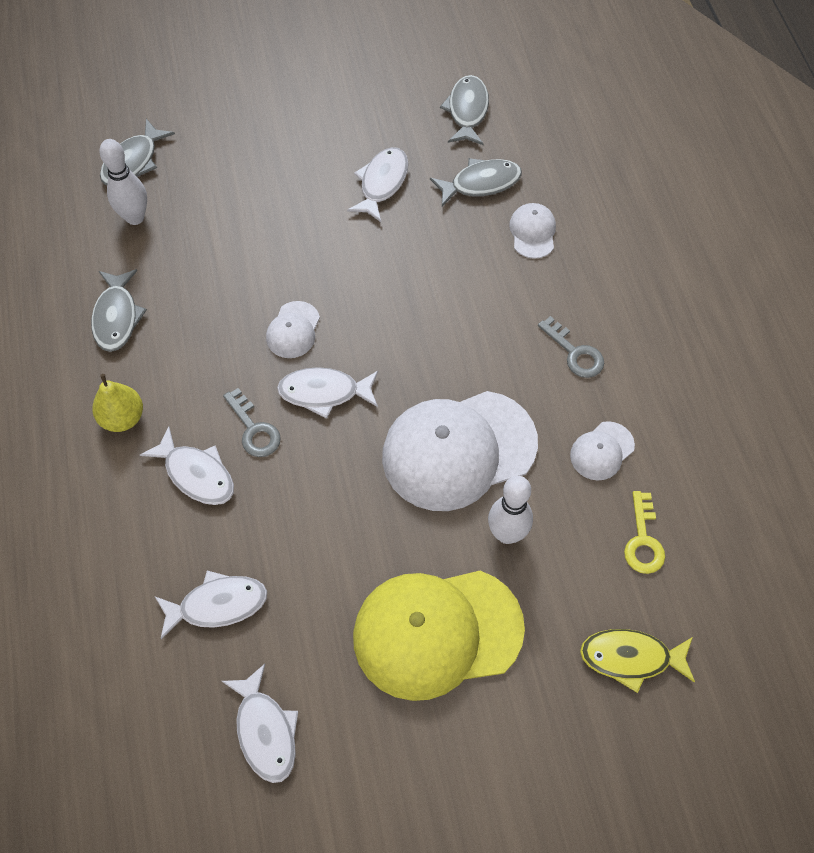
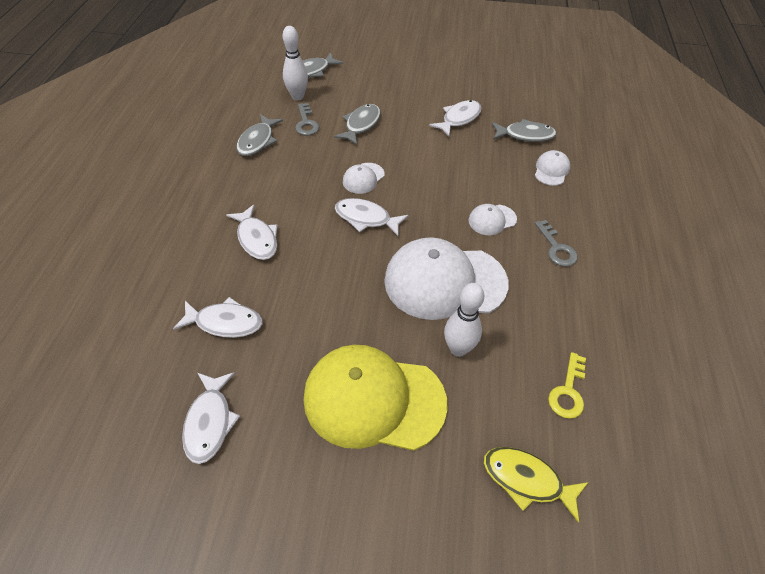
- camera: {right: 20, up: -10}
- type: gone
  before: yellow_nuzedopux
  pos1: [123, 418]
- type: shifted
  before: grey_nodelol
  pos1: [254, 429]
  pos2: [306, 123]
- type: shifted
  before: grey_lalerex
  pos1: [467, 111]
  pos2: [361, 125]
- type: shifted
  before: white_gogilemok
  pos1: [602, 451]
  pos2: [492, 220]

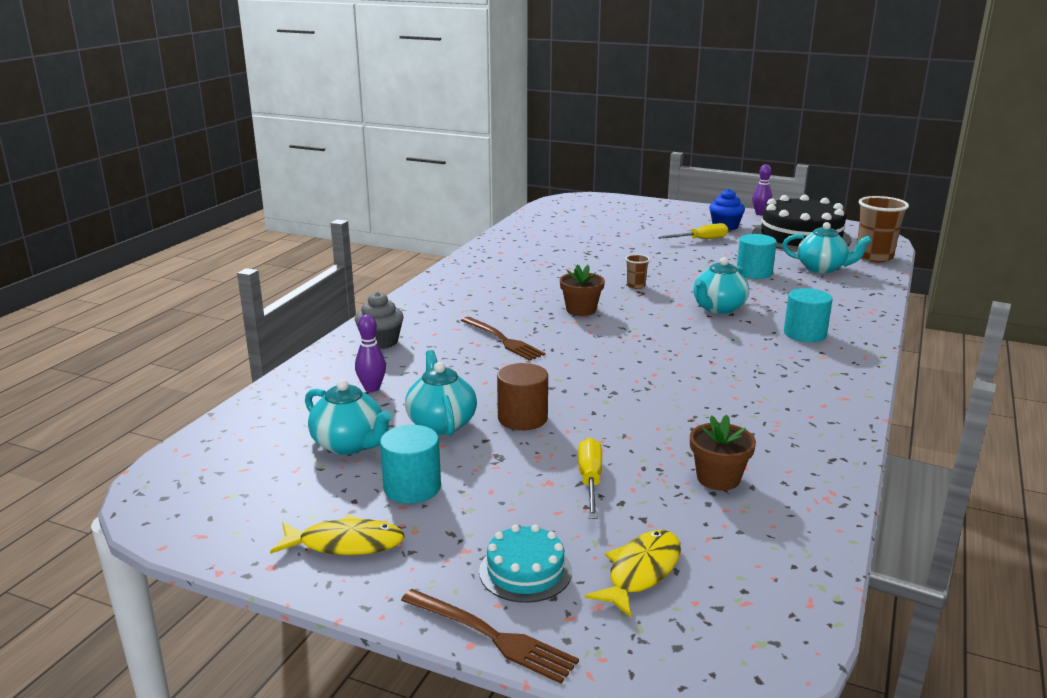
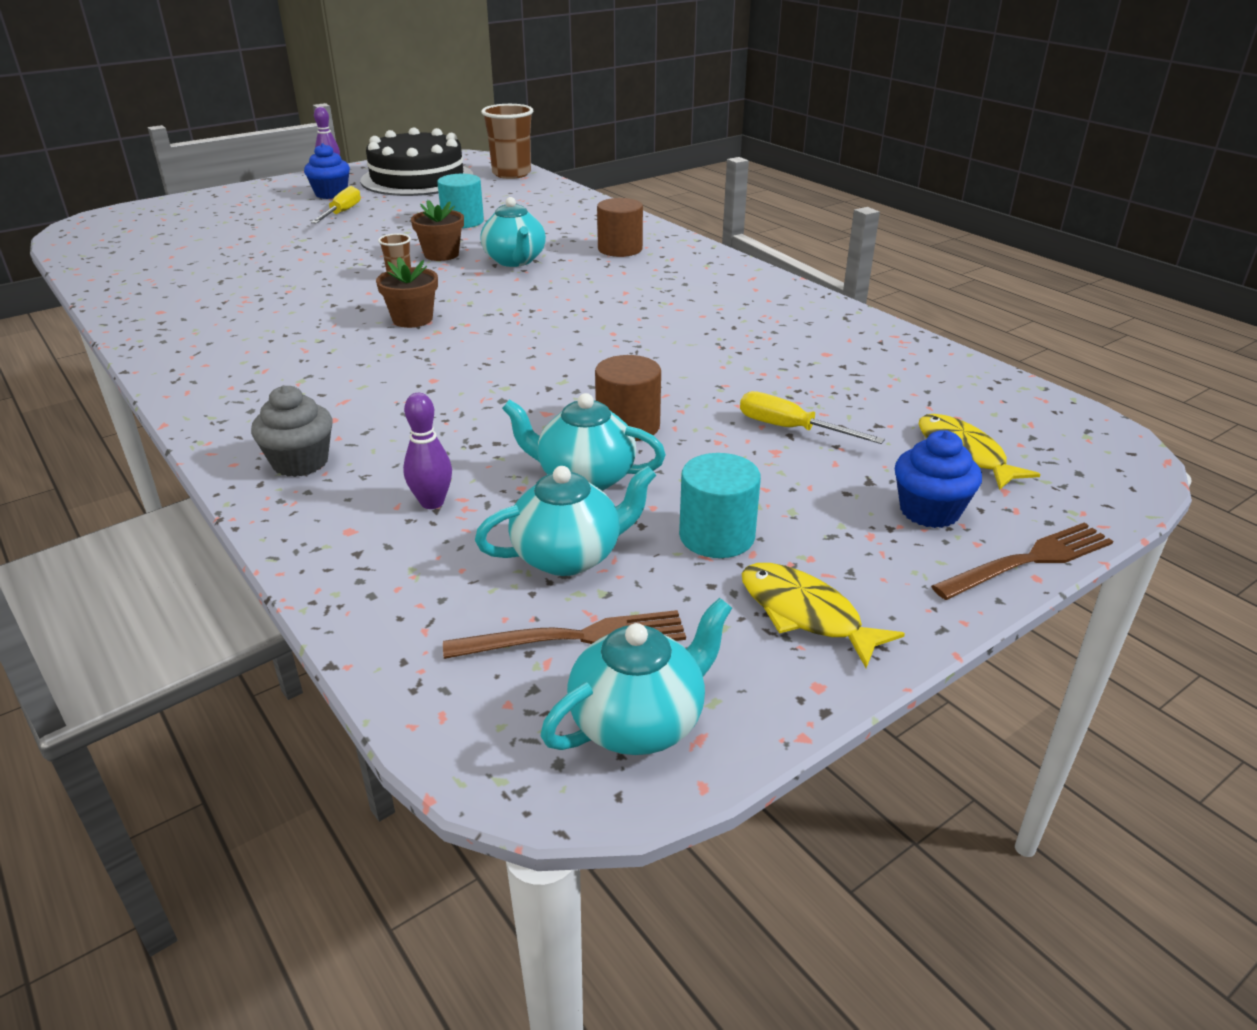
- camera: {right: -60, up: 10}
- type: shifted
  before: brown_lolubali
  pos1: [503, 340]
  pos2: [576, 638]
- type: shifted
  before: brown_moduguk
  pos1: [718, 478]
  pos2: [441, 254]
- type: shifted
  before: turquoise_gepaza
  pos1: [822, 268]
  pos2: [639, 722]
- type: swapped
  before: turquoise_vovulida
  after: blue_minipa
  pos1: [525, 571]
  pos2: [929, 511]
- type: repainted
  before: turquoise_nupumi
  after: brown_nupumi
  pos1: [805, 334]
  pos2: [620, 249]
- type: rotated
  before: yellow_lalerex
  pos1: [345, 544]
  pos2: [805, 614]
  turn: -75

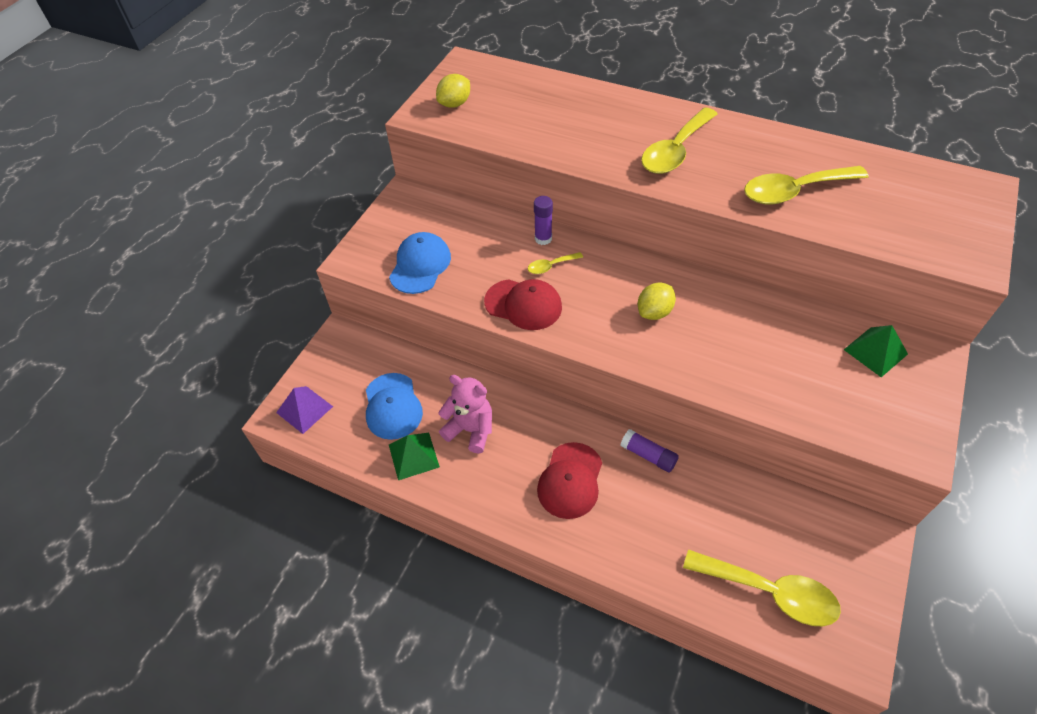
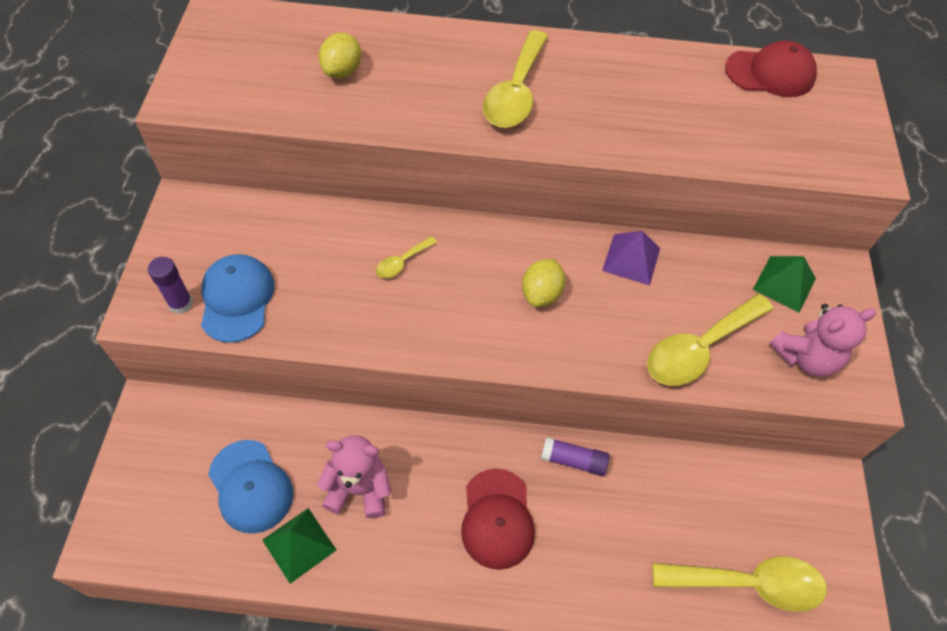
- camera: {right: -25, up: 5}
- type: new
  after: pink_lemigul
  pos2: [805, 358]
- type: shifted
  before: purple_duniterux
  pos1: [304, 409]
  pos2: [631, 259]
- type: shifted
  before: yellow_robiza
  pos1: [455, 104]
  pos2: [342, 71]
- type: shifted
  before: red_gogilemok
  pos1: [523, 304]
  pos2: [770, 73]
- type: shifted
  before: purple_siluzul
  pos1: [543, 238]
  pos2: [181, 303]
- type: shifted
  before: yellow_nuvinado
  pos1: [794, 191]
  pos2: [699, 349]

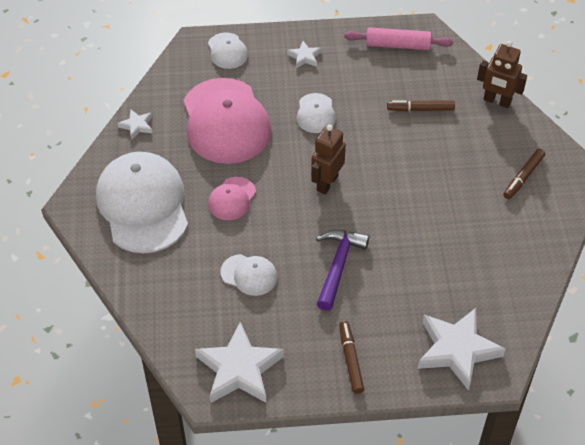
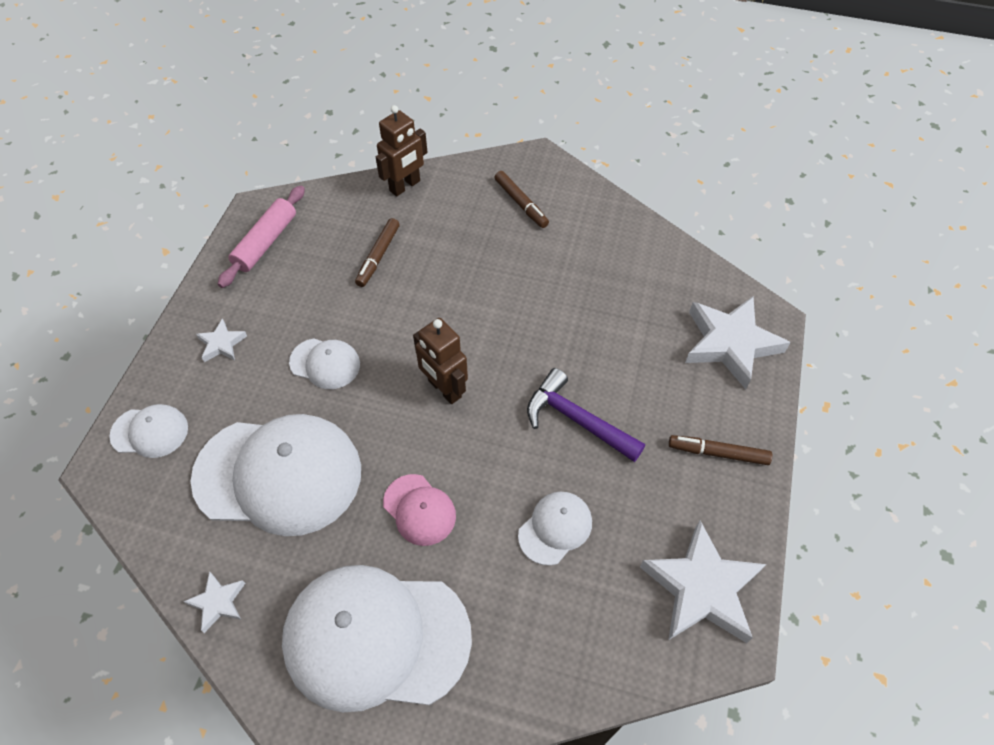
- camera: {right: -70, up: 5}
- type: repainted
  before: pink_gogilemok
  after: white_gogilemok
  pos1: [226, 121]
  pos2: [279, 474]

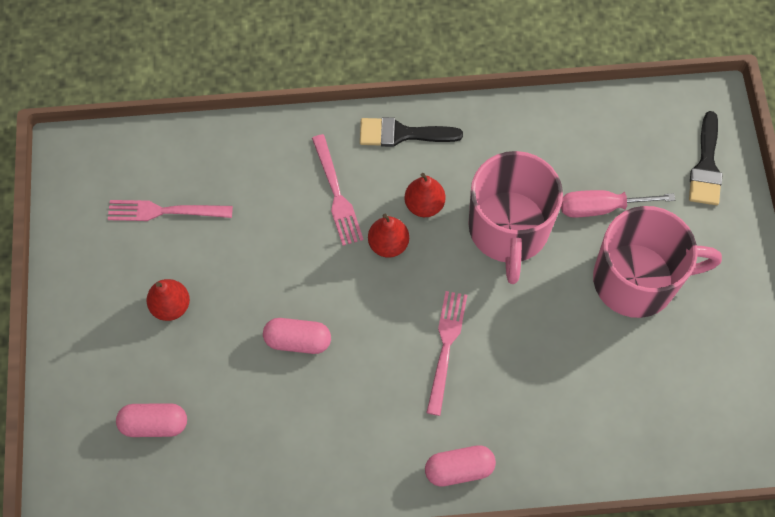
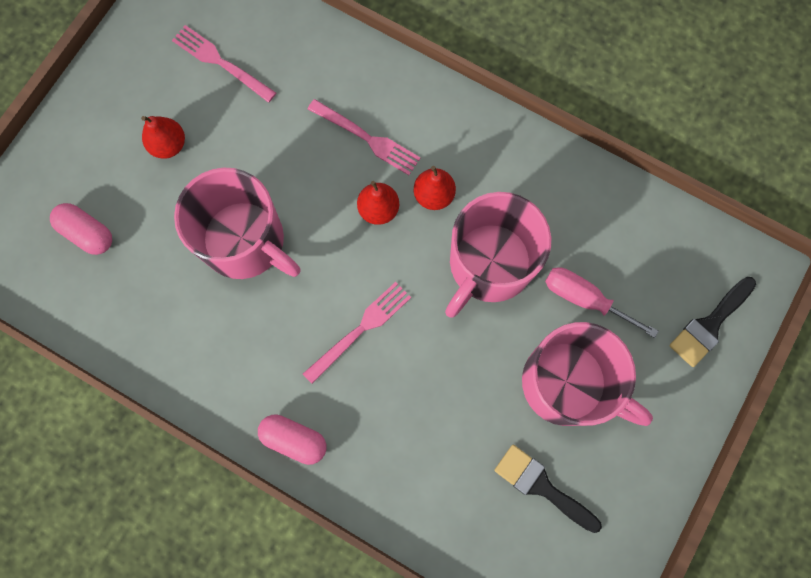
- camera: {right: 35, up: 10}
- type: shifted
  before: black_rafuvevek
  pos1: [402, 134]
  pos2: [541, 486]
- type: swapped
  before: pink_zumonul
  after: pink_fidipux
  pos1: [298, 341]
  pos2: [245, 241]
- type: rotated
  before: pink_lolubali
  pos1: [337, 194]
  pos2: [368, 139]
  turn: -75

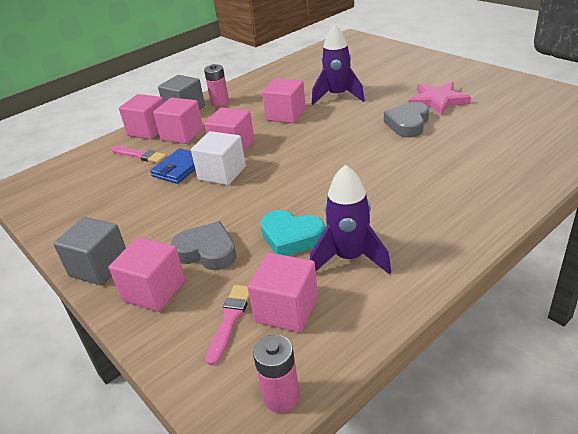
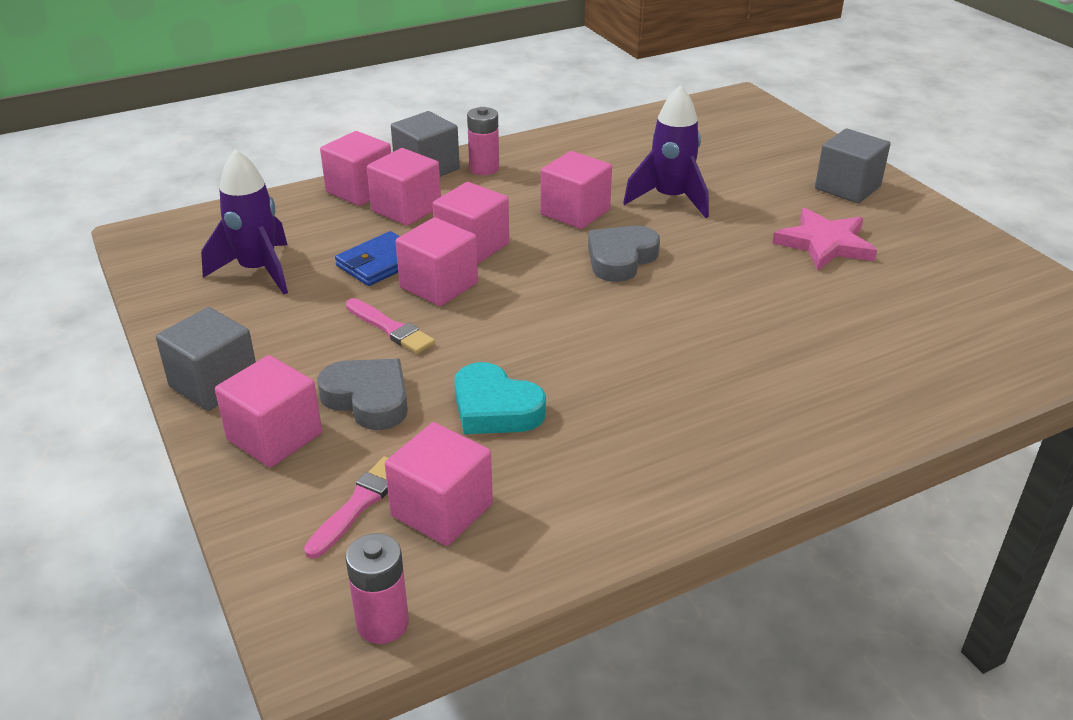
- camera: {right: 10, up: 0}
- type: new
  after: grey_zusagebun
  pos2: [847, 188]
- type: shifted
  before: pink_rafuvevek
  pos1: [140, 155]
  pos2: [391, 328]
- type: shifted
  before: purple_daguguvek
  pos1: [349, 258]
  pos2: [258, 271]
- type: shifted
  before: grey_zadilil
  pos1: [408, 124]
  pos2: [620, 259]
- type: repainted
  before: white_zusagebun
  after: pink_zusagebun
  pos1: [222, 173]
  pos2: [439, 285]

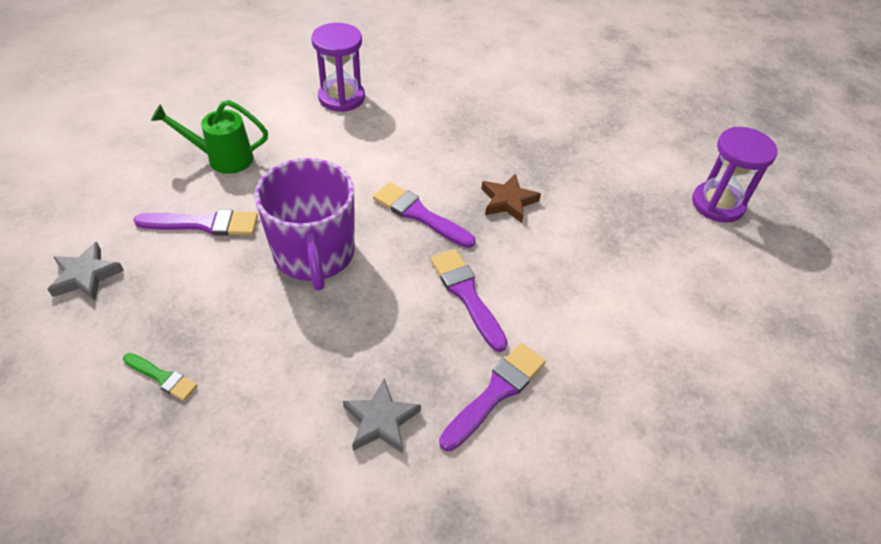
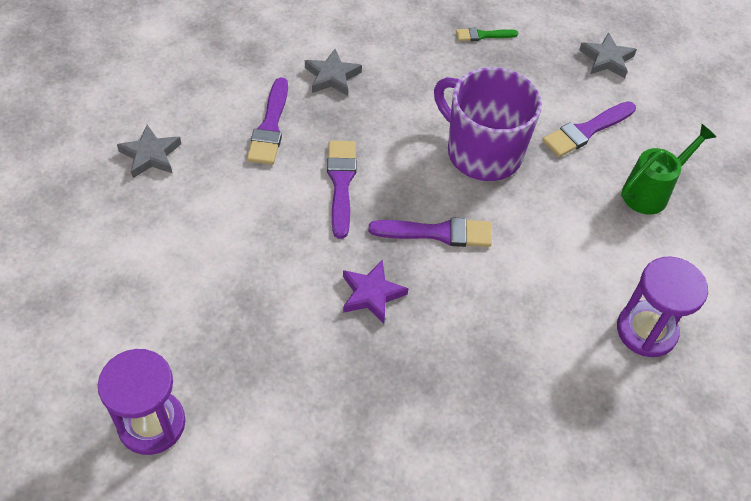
- camera: {right: 145, up: 5}
- type: new
  after: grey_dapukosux
  pos2: [150, 155]
- type: repainted
  before: brown_dapukosux
  after: purple_dapukosux
  pos1: [508, 201]
  pos2: [371, 294]
- type: rotated
  before: purple_rafuvevek
  pos1: [466, 294]
  pos2: [341, 183]
  turn: -120

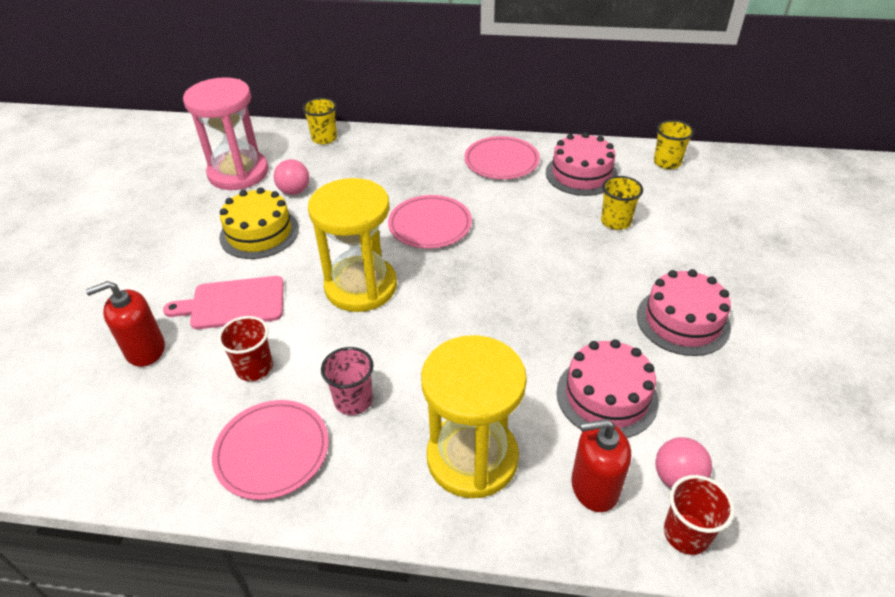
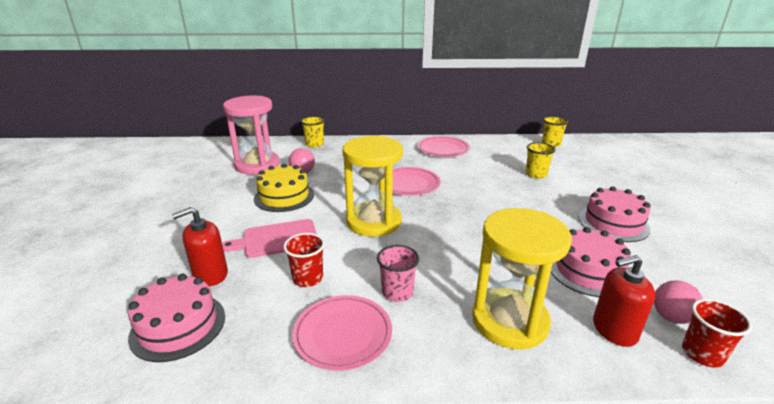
- camera: {right: -10, up: -15}
- type: shifted
  before: pink_vovulida
  pos1: [581, 174]
  pos2: [178, 326]

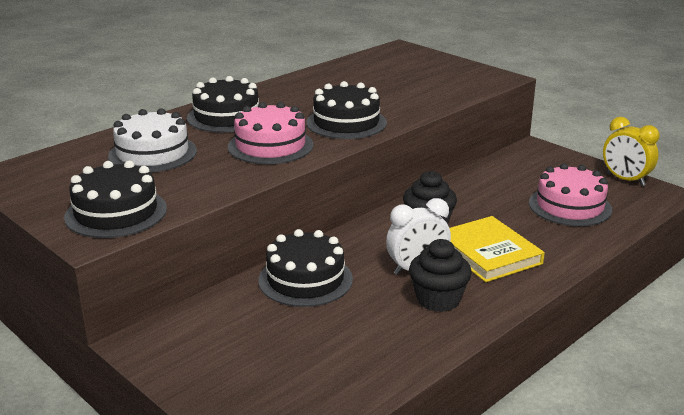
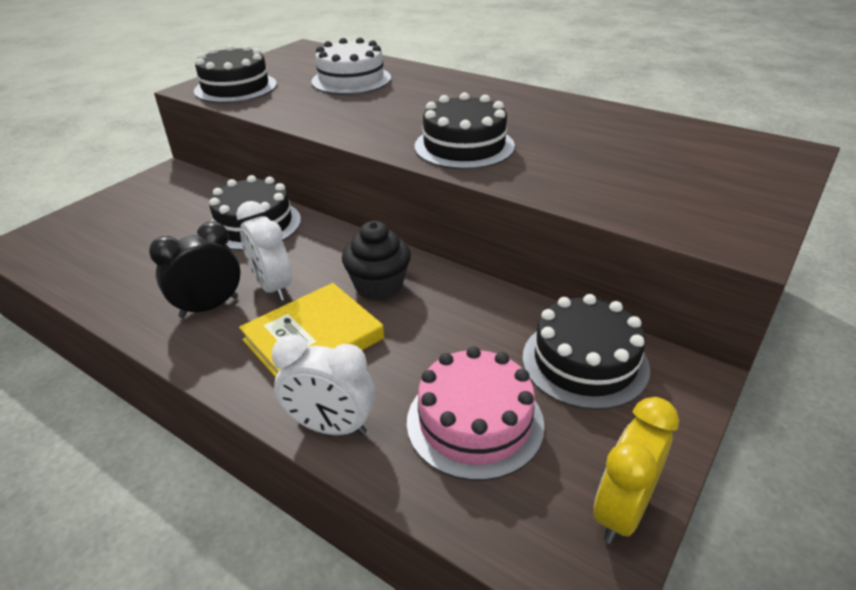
- camera: {right: 80, up: 10}
- type: gone
  before: pink_vovulida
  pos1: [270, 146]
- type: new
  after: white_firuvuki
  pos2: [331, 427]
- type: shifted
  before: black_vovulida
  pos1: [226, 117]
  pos2: [585, 362]
- type: swapped
  before: black_minipa
  after: black_firuvuki
  pos1: [438, 299]
  pos2: [209, 307]

